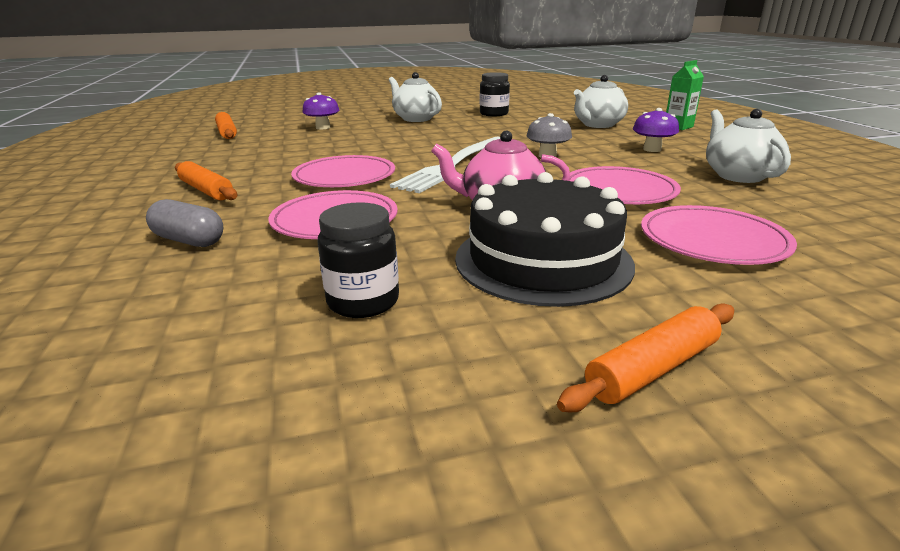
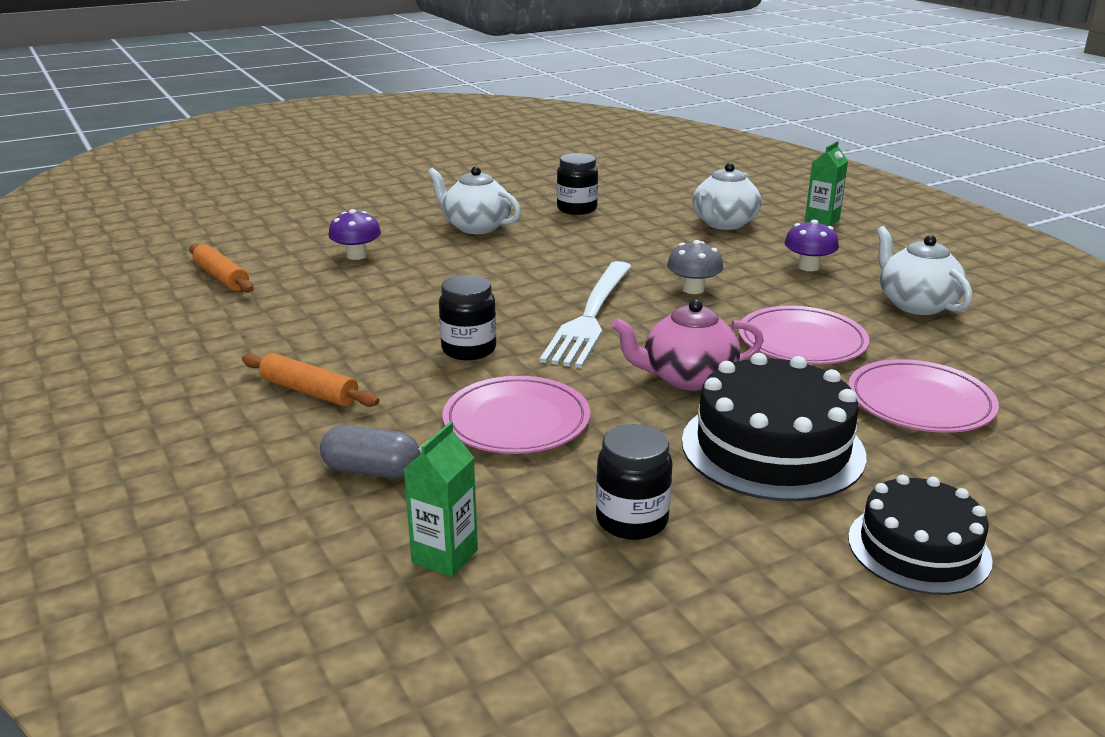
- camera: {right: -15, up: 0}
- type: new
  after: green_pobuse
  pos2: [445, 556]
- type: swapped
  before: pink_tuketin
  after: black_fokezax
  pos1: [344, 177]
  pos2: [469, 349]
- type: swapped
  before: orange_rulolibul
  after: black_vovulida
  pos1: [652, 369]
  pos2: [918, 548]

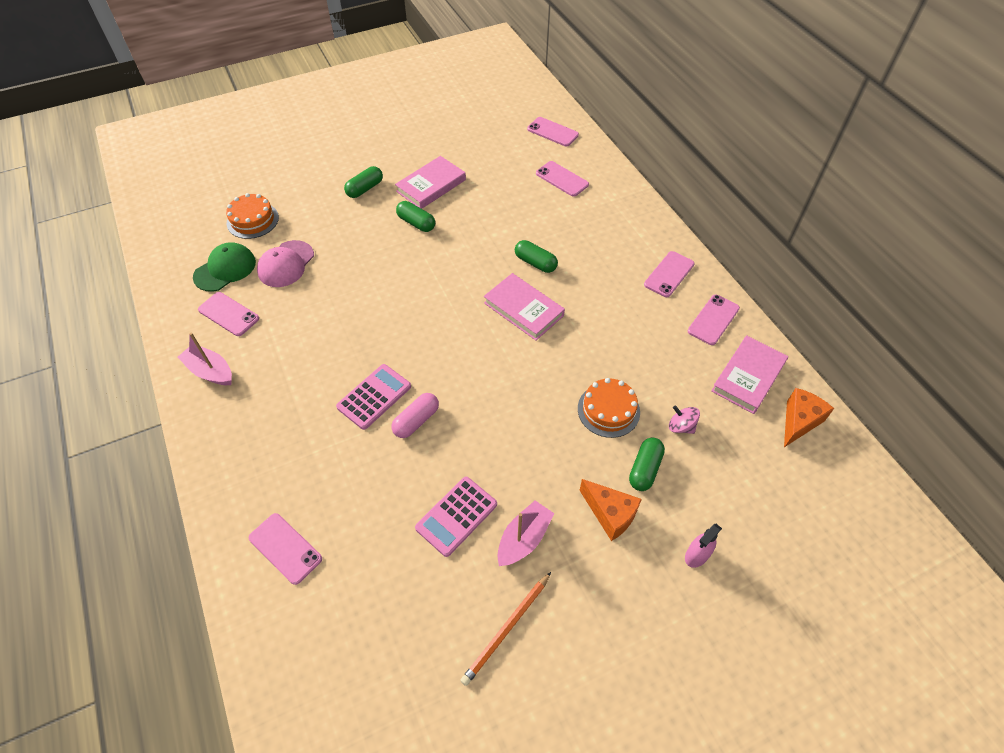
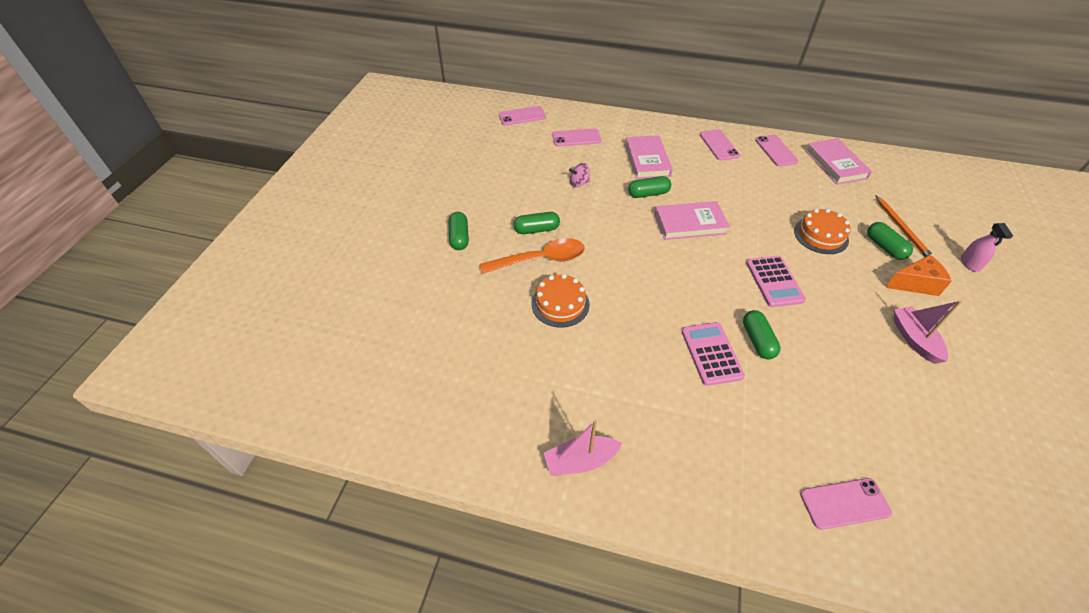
- camera: {right: -50, up: -5}
- type: gone
  before: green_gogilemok
  pos1: [225, 269]
- type: gone
  before: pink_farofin
  pos1: [228, 314]
- type: gone
  before: pink_gogilemok
  pos1: [286, 264]
- type: gone
  before: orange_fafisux
  pos1: [799, 422]
- type: new
  after: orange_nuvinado
  pos2: [540, 259]
- type: shifted
  before: orange_vovulida
  pos1: [252, 220]
  pos2: [560, 304]
- type: shifted
  before: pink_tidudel
  pos1: [431, 186]
  pos2: [647, 160]
- type: shifted
  before: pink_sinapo
  pos1: [456, 516]
  pos2: [774, 281]
- type: shifted
  before: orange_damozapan
  pos1: [506, 629]
  pos2: [902, 229]
- type: shifted
  before: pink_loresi
  pos1: [681, 426]
  pos2: [579, 183]
- type: repainted
  before: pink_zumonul
  after: green_zumonul
  pos1: [416, 421]
  pos2: [757, 340]

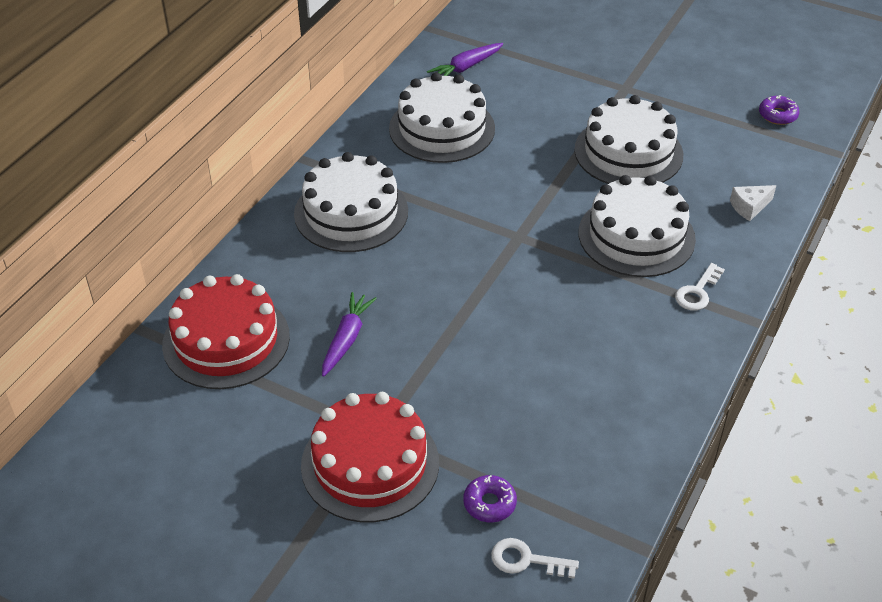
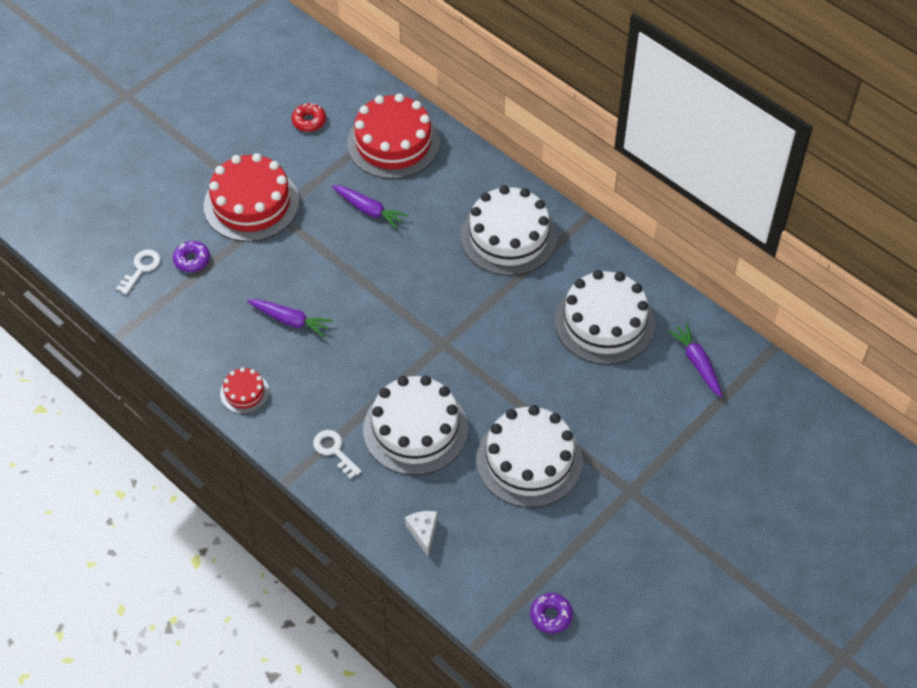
- camera: {right: 105, up: 10}
- type: new
  after: red_vovulida
  pos2: [244, 392]
- type: new
  after: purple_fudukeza
  pos2: [290, 320]
- type: new
  after: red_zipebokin
  pos2: [309, 121]

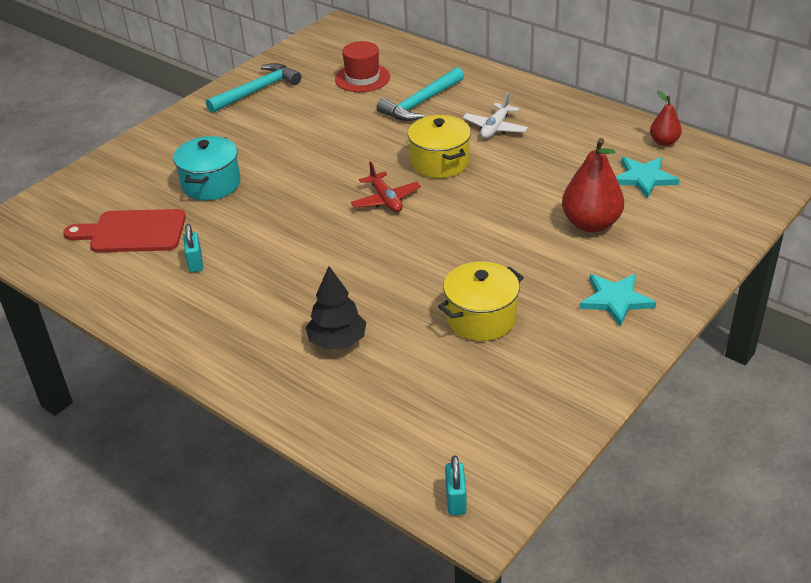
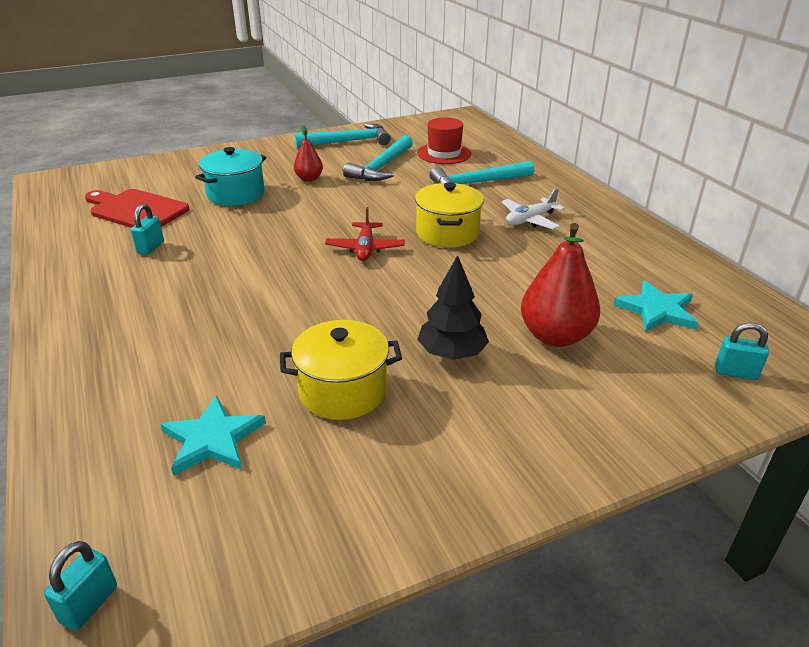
- camera: {right: 25, up: -5}
- type: new
  after: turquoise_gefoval
  pos2: [381, 167]
- type: new
  after: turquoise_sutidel
  pos2: [735, 373]
- type: shifted
  before: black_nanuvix
  pos1: [337, 341]
  pos2: [452, 353]
- type: shifted
  before: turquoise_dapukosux
  pos1: [615, 300]
  pos2: [213, 439]
- type: shifted
  before: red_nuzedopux
  pos1: [664, 142]
  pos2: [309, 179]

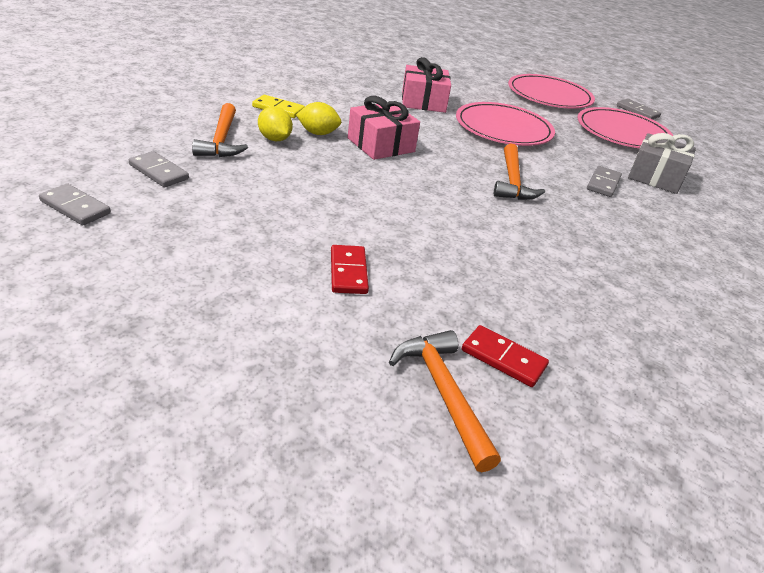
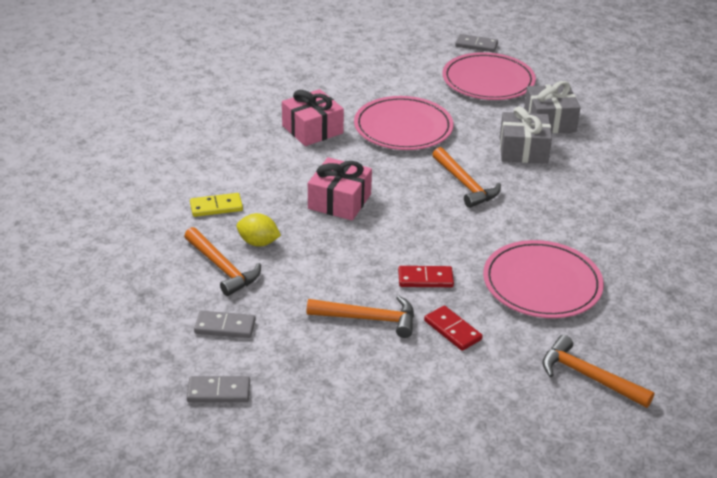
- camera: {right: -30, up: 0}
- type: gone
  before: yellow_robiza
  pos1: [318, 133]
- type: new
  after: orange_gefoval
  pos2: [368, 319]
- type: shifted
  before: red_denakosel
  pos1: [503, 358]
  pos2: [425, 279]
- type: shifted
  before: pink_tuketin
  pos1: [549, 96]
  pos2: [542, 283]
- type: swapped
  before: grey_denakosel
  after: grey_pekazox
  pos1: [603, 183]
  pos2: [523, 150]

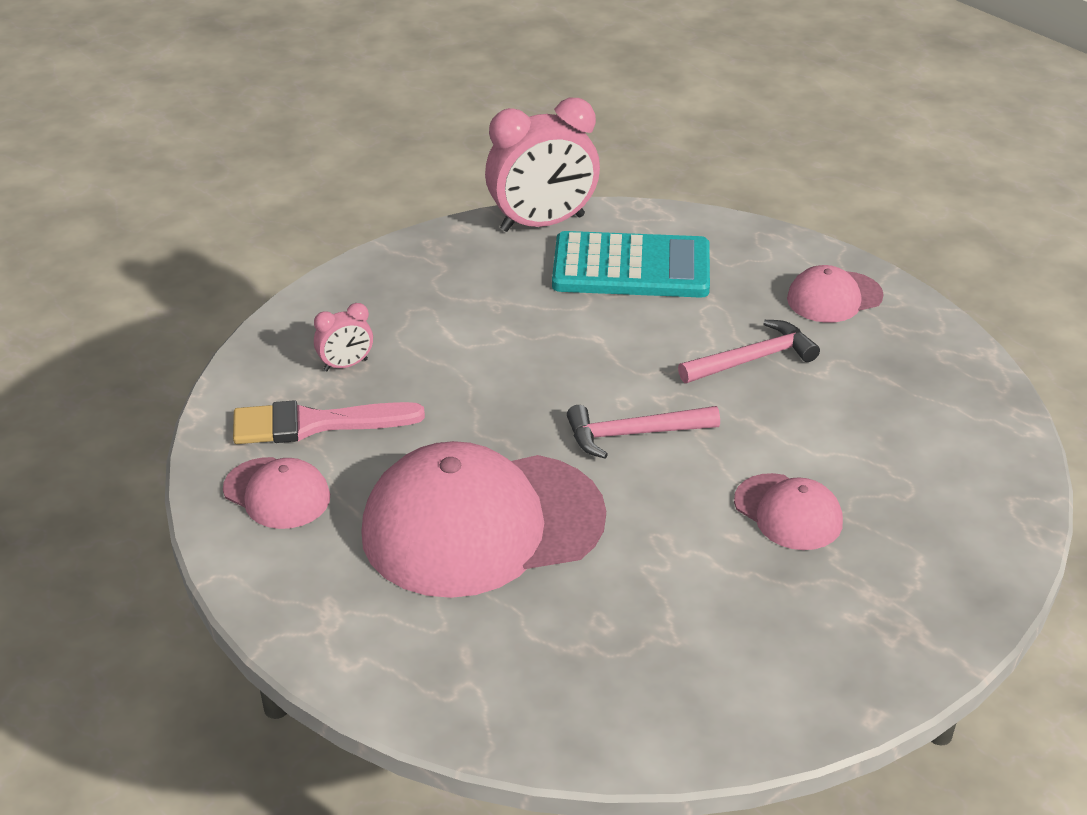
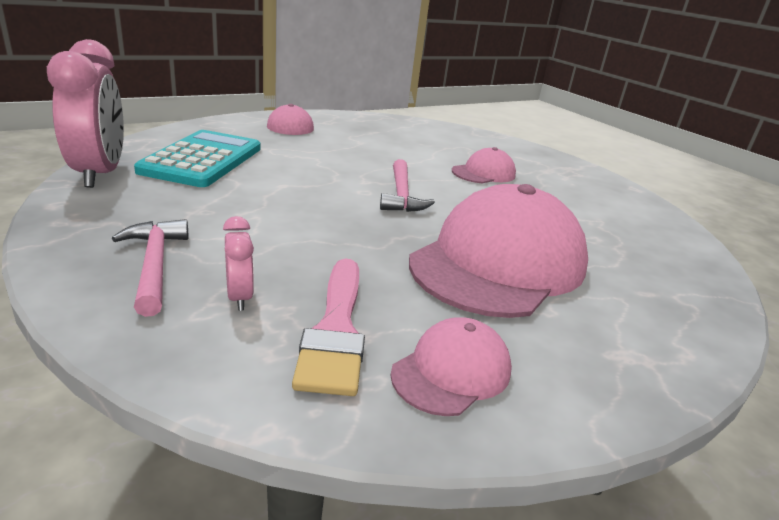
- camera: {right: -85, up: -10}
- type: shifted
  before: pink_gefoval
  pos1: [752, 359]
  pos2: [154, 265]
- type: rotated
  before: pink_gogilemok
  pos1: [482, 525]
  pos2: [498, 263]
  turn: -135

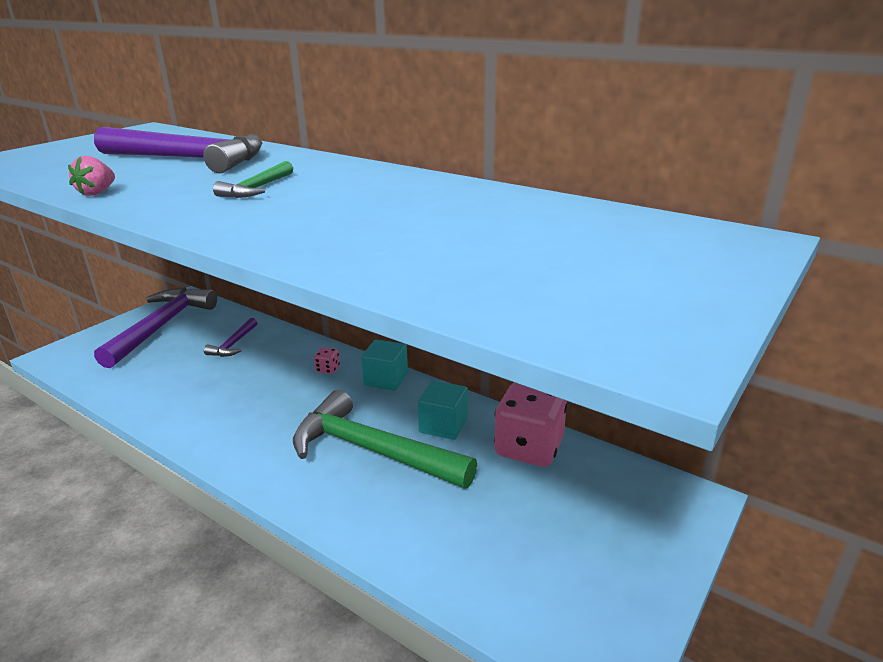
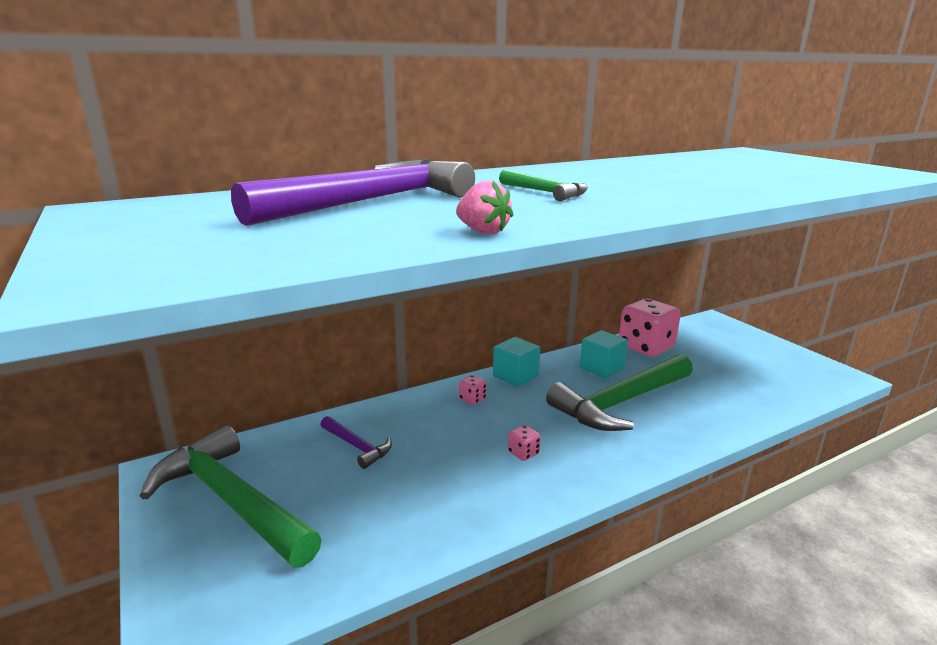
- camera: {right: -65, up: -5}
- type: new
  after: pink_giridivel
  pos2: [523, 453]
- type: repainted
  before: purple_gefoval
  after: green_gefoval
  pos1: [162, 326]
  pos2: [231, 500]

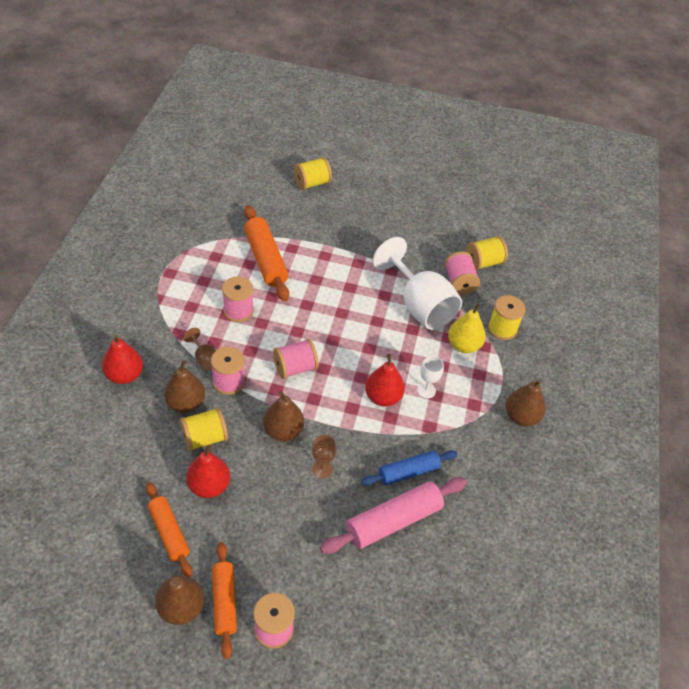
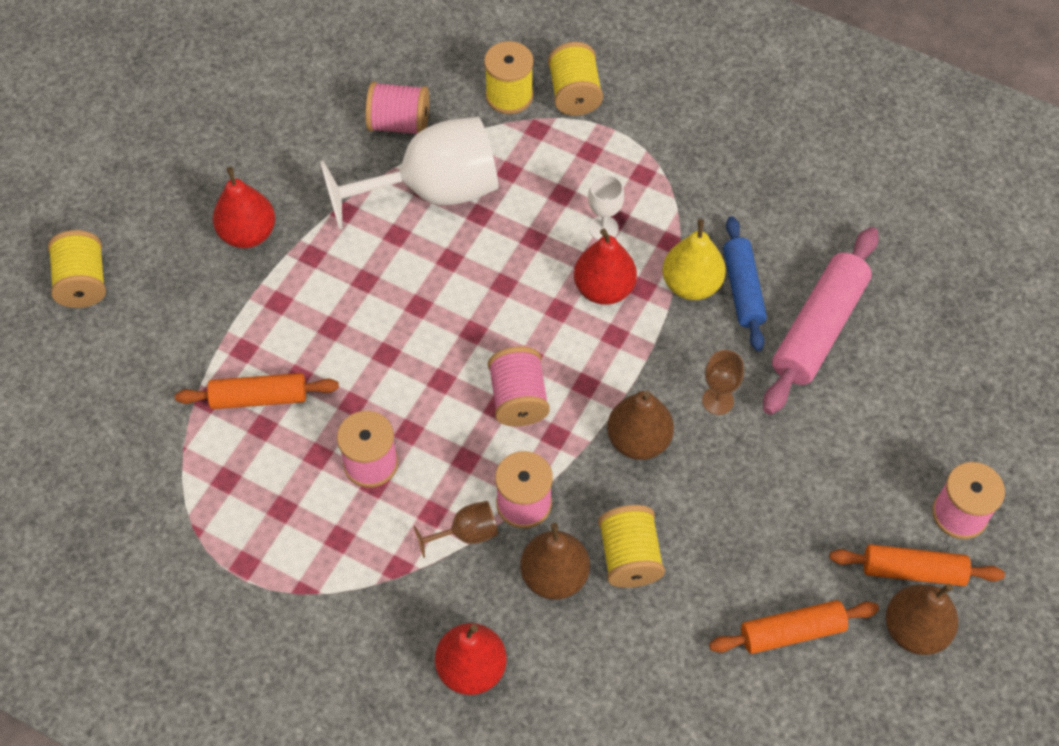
- camera: {right: -70, up: 10}
- type: gone
  before: brown_nuzedopux
  pos1: [521, 417]
- type: shifted
  before: red_nuzedopux
  pos1: [209, 486]
  pos2: [248, 233]
- type: shifted
  before: yellow_nuzedopux
  pos1: [463, 345]
  pos2: [691, 284]
- type: shifted
  before: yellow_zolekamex
  pos1: [483, 262]
  pos2: [574, 94]
- type: rotated
  before: pink_rulolibul
  pos1: [393, 521]
  pos2: [818, 328]
  turn: 45
- type: scaled
  before: orange_rulolibul
  pos1: [265, 259]
  pos2: [259, 398]
  scale: 0.65

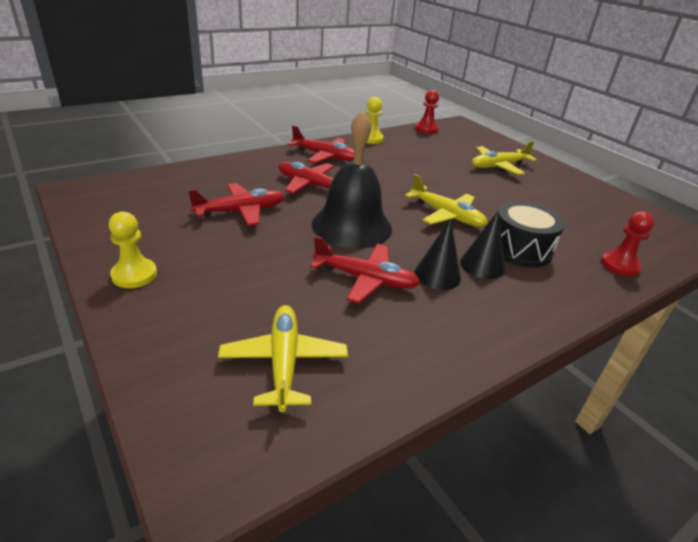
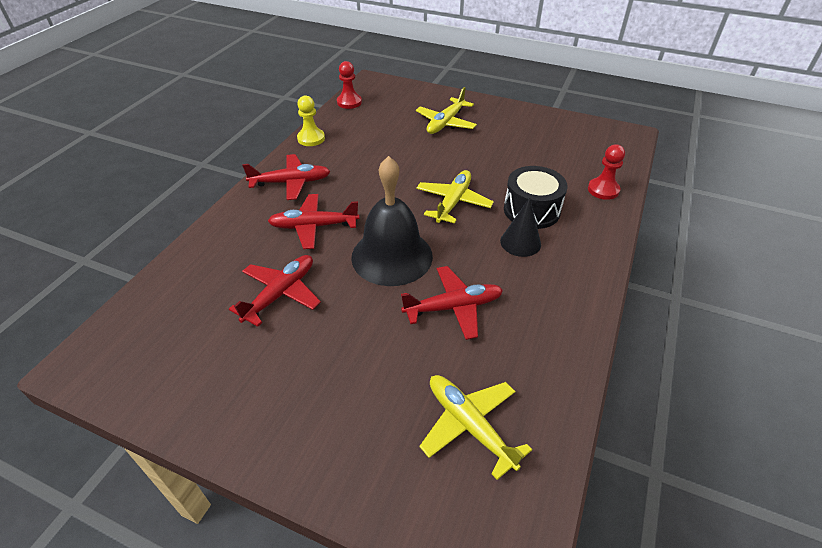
- camera: {right: -30, up: 10}
- type: gone
  before: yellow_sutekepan
  pos1: [134, 275]
- type: gone
  before: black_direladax
  pos1: [437, 275]
- type: rotated
  before: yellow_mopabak
  pos1: [446, 215]
  pos2: [453, 202]
  turn: -75

